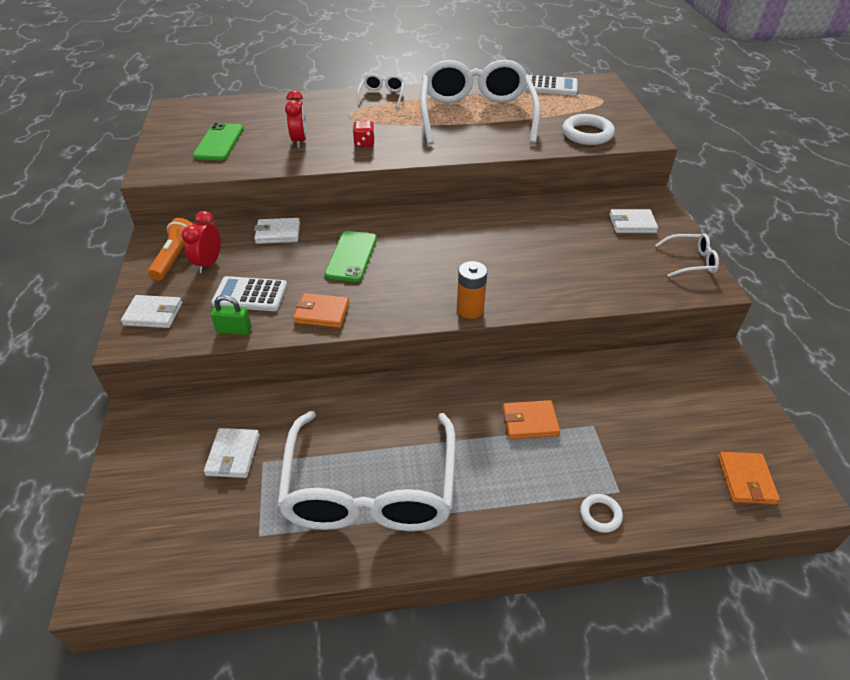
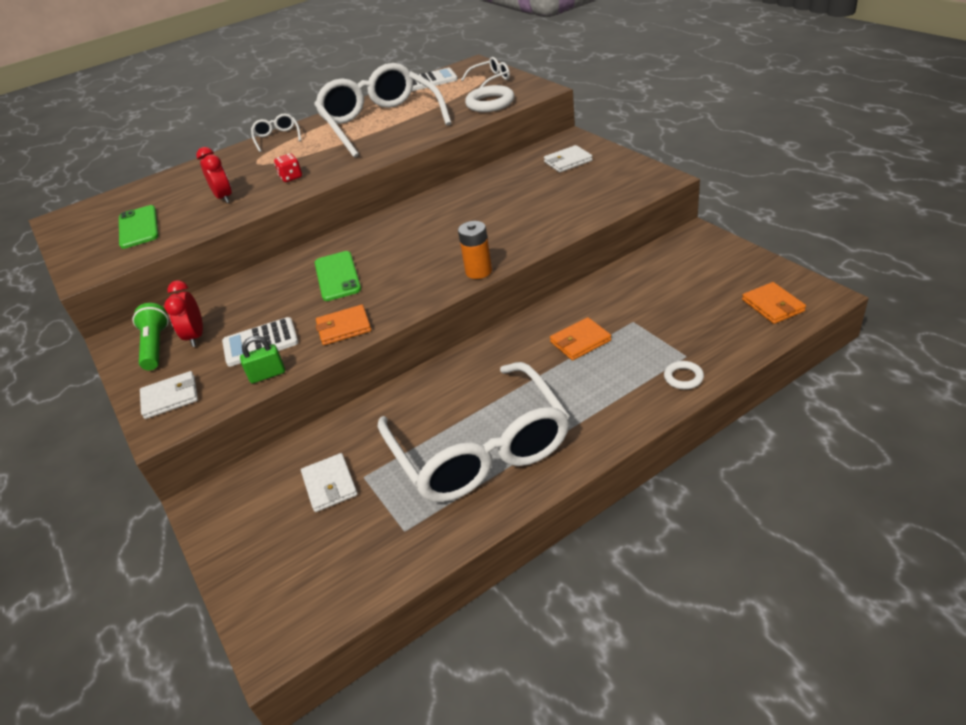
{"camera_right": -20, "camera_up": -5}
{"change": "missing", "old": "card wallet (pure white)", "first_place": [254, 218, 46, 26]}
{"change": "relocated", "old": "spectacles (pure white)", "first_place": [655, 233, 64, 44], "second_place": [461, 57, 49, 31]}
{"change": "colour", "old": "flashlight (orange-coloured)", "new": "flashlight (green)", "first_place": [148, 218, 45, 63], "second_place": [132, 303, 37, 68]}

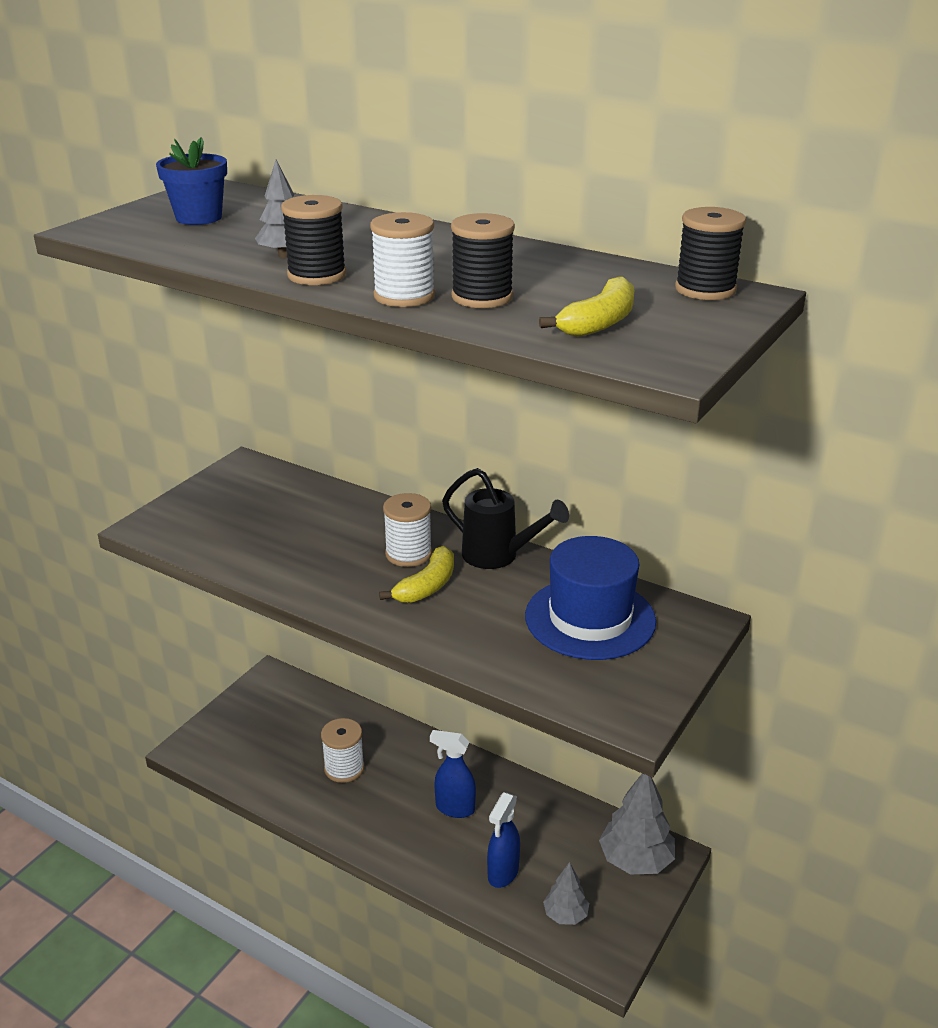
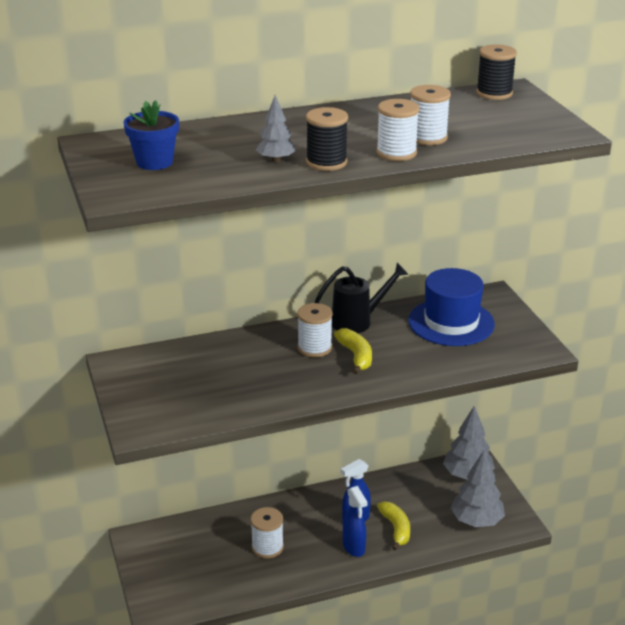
{"camera_right": -50, "camera_up": 0}
{"change": "relocated", "old": "spray bottle (royal blue)", "first_place": [487, 792, 33, 96], "second_place": [343, 486, 24, 71]}
{"change": "relocated", "old": "banana (yellow)", "first_place": [539, 276, 95, 61], "second_place": [377, 501, 33, 50]}
{"change": "colour", "old": "bobbin (black)", "new": "bobbin (pure white)", "first_place": [451, 213, 64, 95], "second_place": [410, 85, 41, 60]}
{"change": "size", "old": "tree (gray)", "first_place": [543, 862, 46, 63], "second_place": [451, 450, 54, 77], "factor": 1.74}

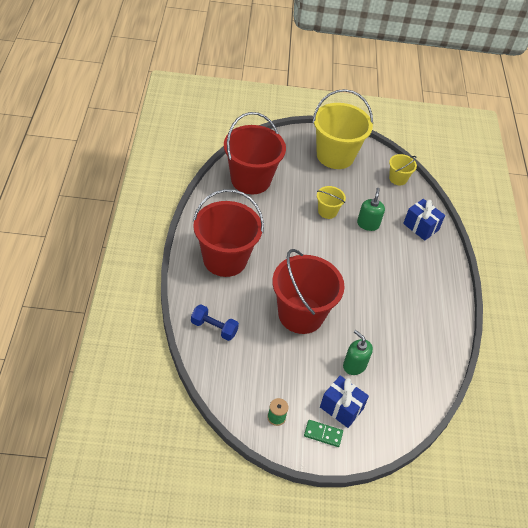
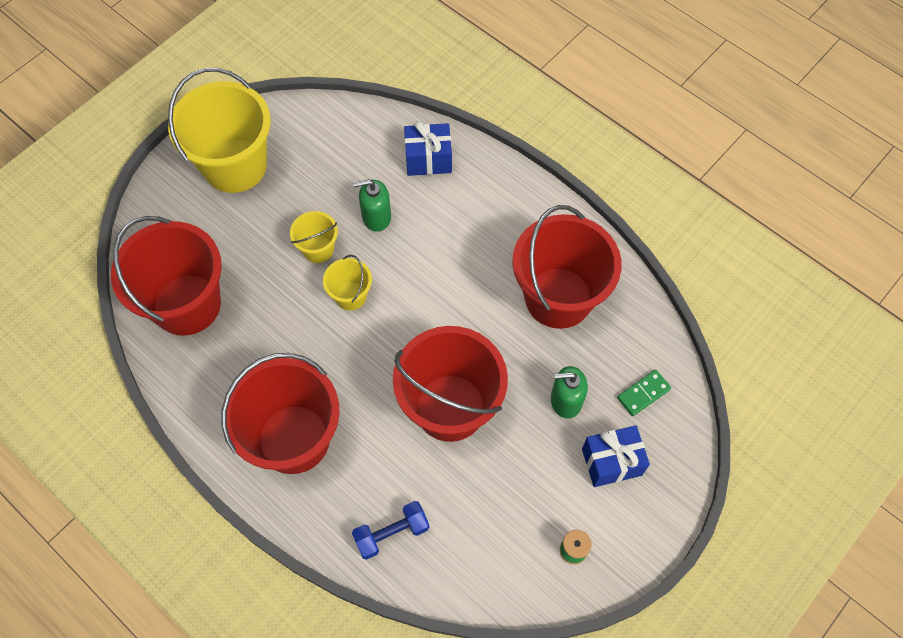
{"camera_right": -45, "camera_up": 15}
{"change": "appeared", "new": "bucket (scarlet)", "second_place": [512, 205, 110, 124]}
{"change": "relocated", "old": "domino piece (green)", "first_place": [304, 420, 39, 27], "second_place": [617, 370, 54, 46]}
{"change": "relocated", "old": "bucket (yellow)", "first_place": [389, 154, 28, 31], "second_place": [323, 255, 49, 55]}
{"change": "spun", "old": "soap pump (green)", "first_place": [357, 188, 28, 43], "second_place": [353, 179, 38, 53], "degrees": -60}

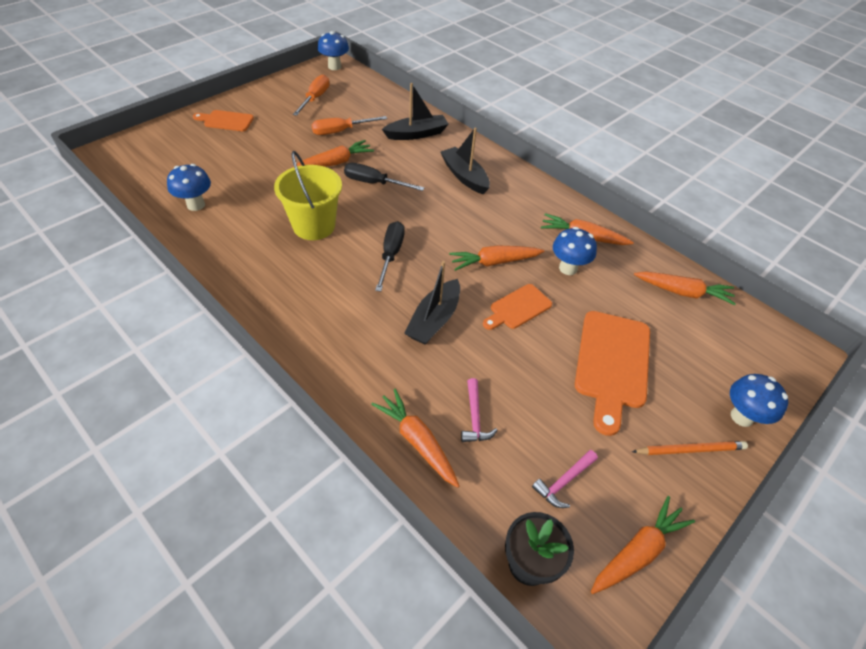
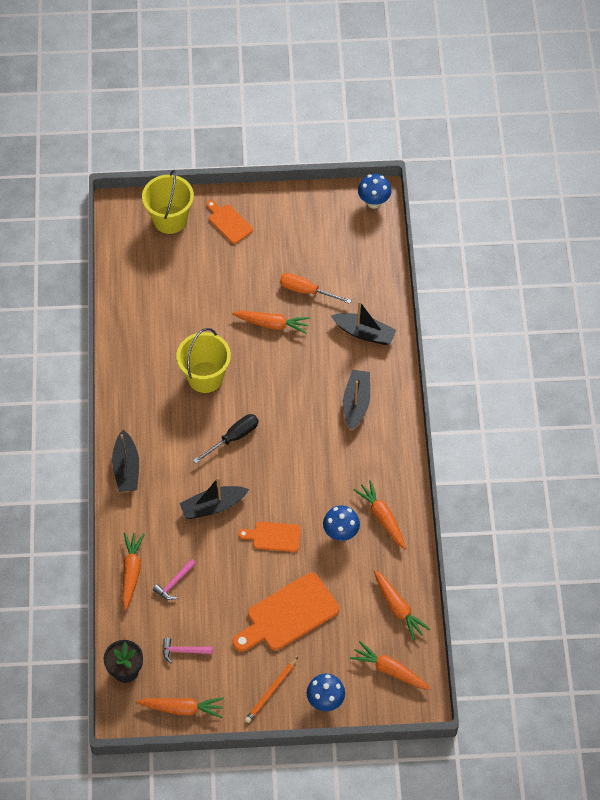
{"camera_right": 45, "camera_up": 10}
{"change": "missing", "old": "fungus (royal blue)", "first_place": [167, 164, 44, 47]}
{"change": "missing", "old": "screwdriver (orange-coloured)", "first_place": [293, 75, 36, 41]}
{"change": "missing", "old": "screwdriver (black)", "first_place": [344, 163, 80, 28]}
{"change": "appeared", "new": "sailboat (black)", "second_place": [112, 430, 27, 62]}
{"change": "appeared", "new": "bucket (yellow)", "second_place": [142, 170, 52, 64]}
{"change": "relocated", "old": "root vegetable (orange-coloured)", "first_place": [449, 245, 95, 26], "second_place": [350, 641, 81, 49]}
{"change": "spun", "old": "lead pencil (orange-coloured)", "first_place": [632, 441, 116, 14], "second_place": [245, 657, 53, 66], "degrees": 90}

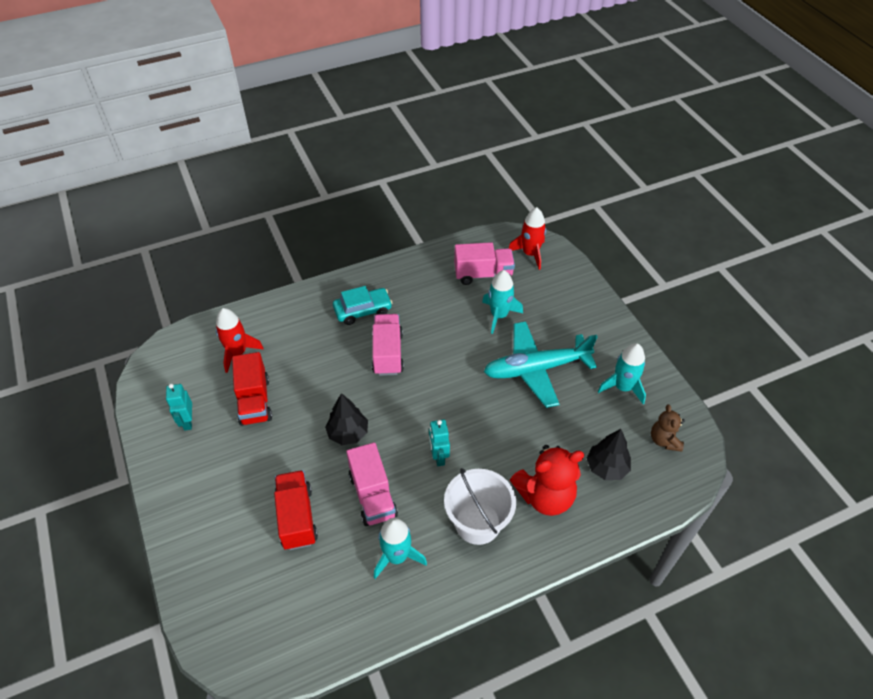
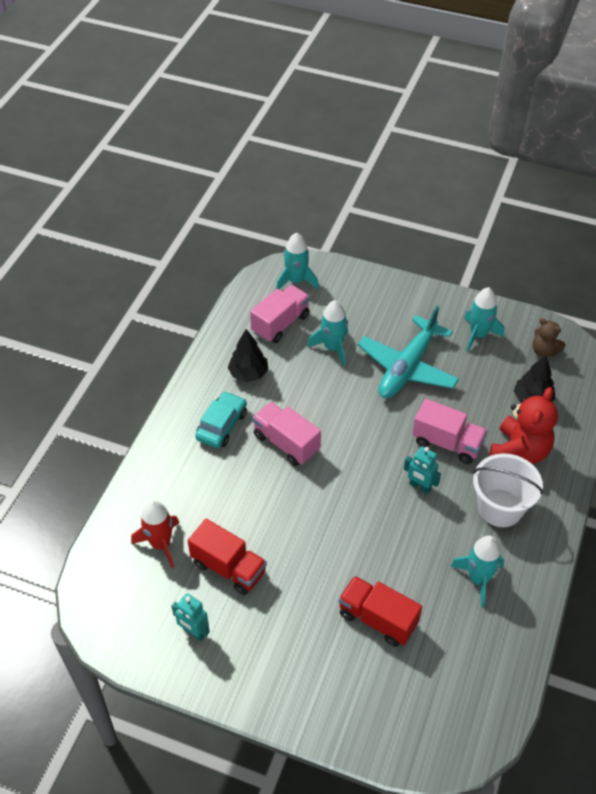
{"camera_right": -45, "camera_up": 0}
{"change": "relocated", "old": "tree (black)", "first_place": [325, 393, 43, 52], "second_place": [227, 329, 41, 53]}
{"change": "relocated", "old": "toy truck (pink)", "first_place": [346, 442, 52, 84], "second_place": [412, 399, 75, 65]}
{"change": "colour", "old": "toy rocket (scarlet)", "new": "toy rocket (turquoise)", "first_place": [509, 207, 37, 63], "second_place": [276, 233, 43, 56]}

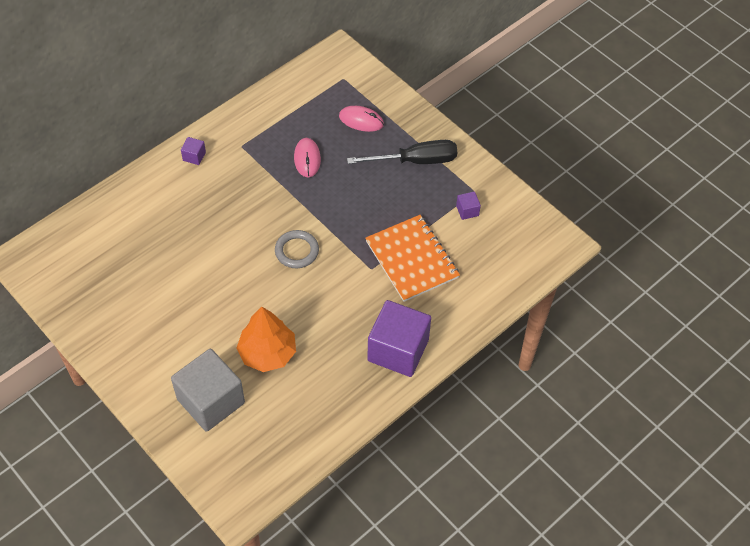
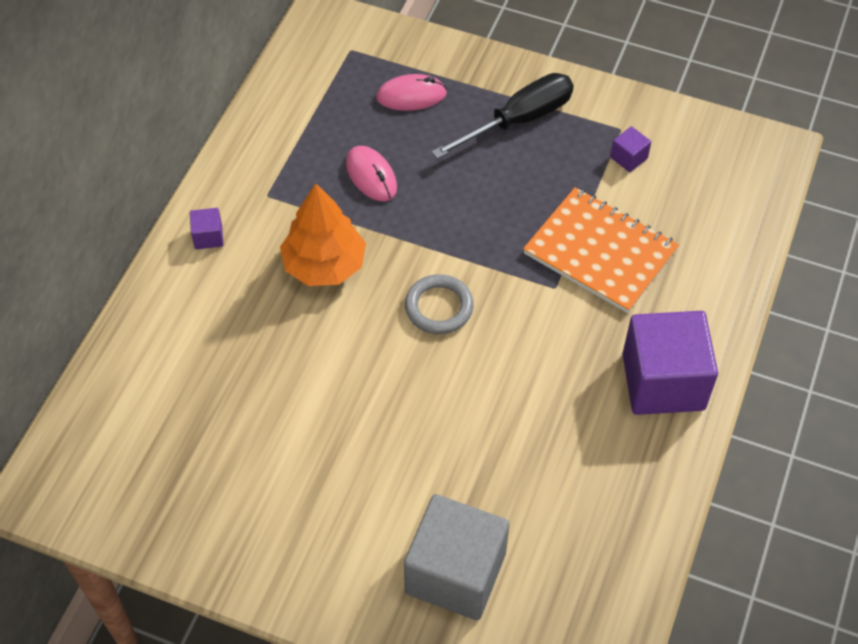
{"camera_right": -25, "camera_up": 0}
{"change": "relocated", "old": "tree (orange-coloured)", "first_place": [237, 307, 59, 65], "second_place": [280, 183, 86, 103]}

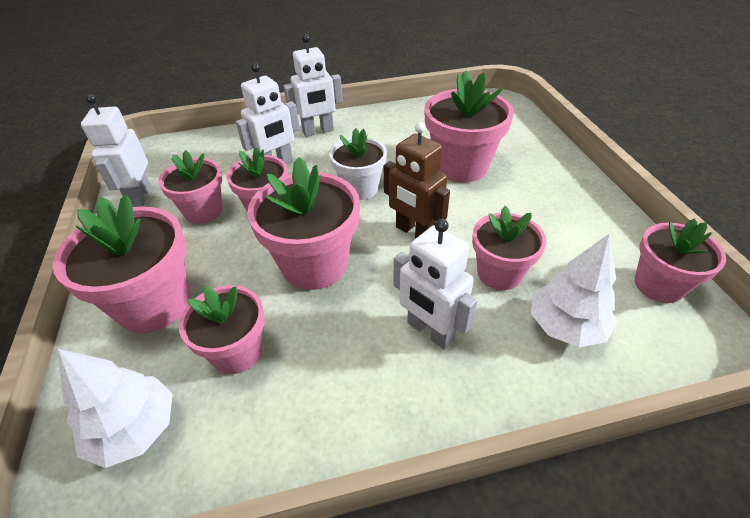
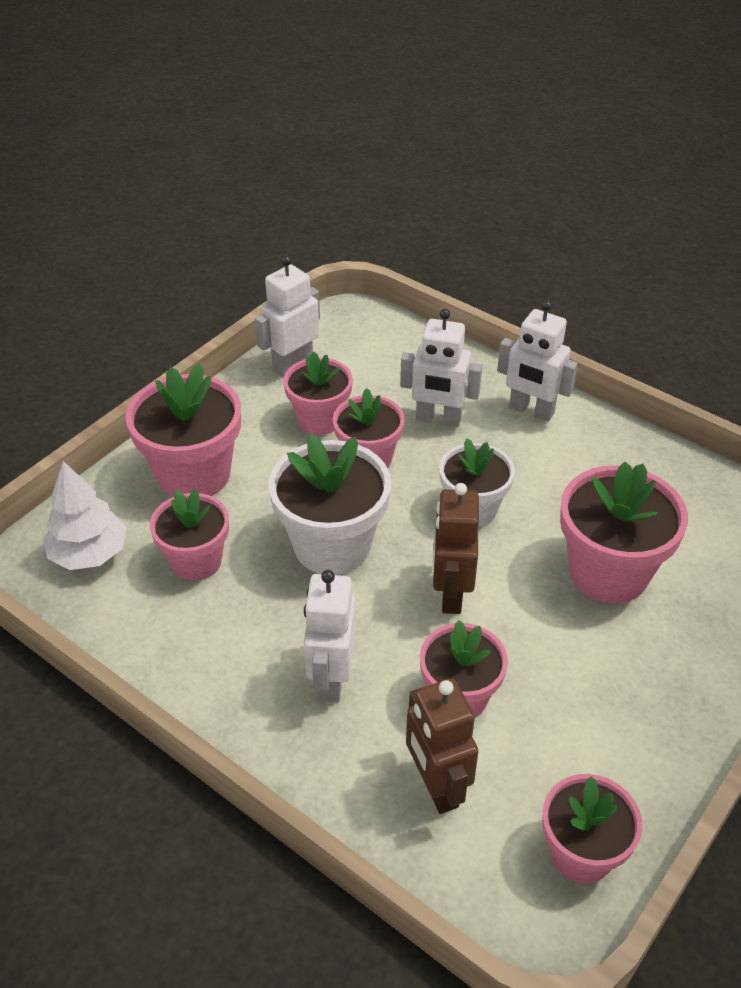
{"camera_right": 50, "camera_up": 0}
{"change": "exchanged", "old": "tree (pure white)", "new": "robot figure (russet)", "first_place": [531, 233, 86, 114], "second_place": [406, 678, 73, 136]}
{"change": "colour", "old": "flower pot (pink)", "new": "flower pot (pure white)", "first_place": [247, 157, 113, 133], "second_place": [268, 434, 123, 141]}

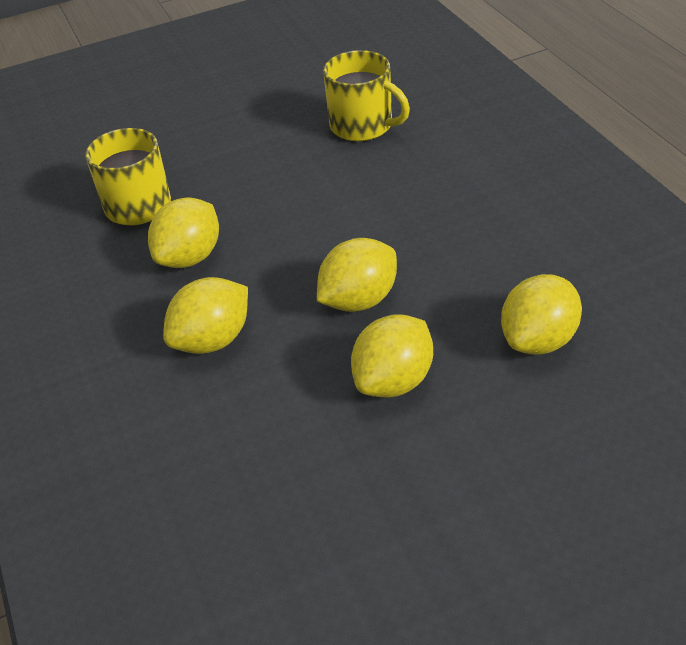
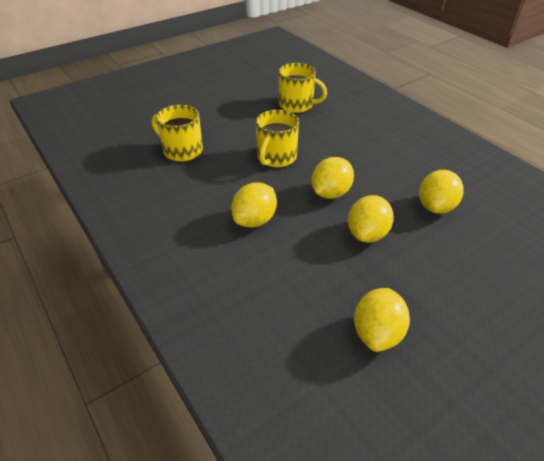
{"camera_right": -15, "camera_up": 0}
{"change": "appeared", "new": "mug (yellow)", "second_place": [256, 110, 43, 57]}
{"change": "relocated", "old": "lemon (yellow)", "first_place": [148, 197, 71, 71], "second_place": [354, 288, 56, 64]}

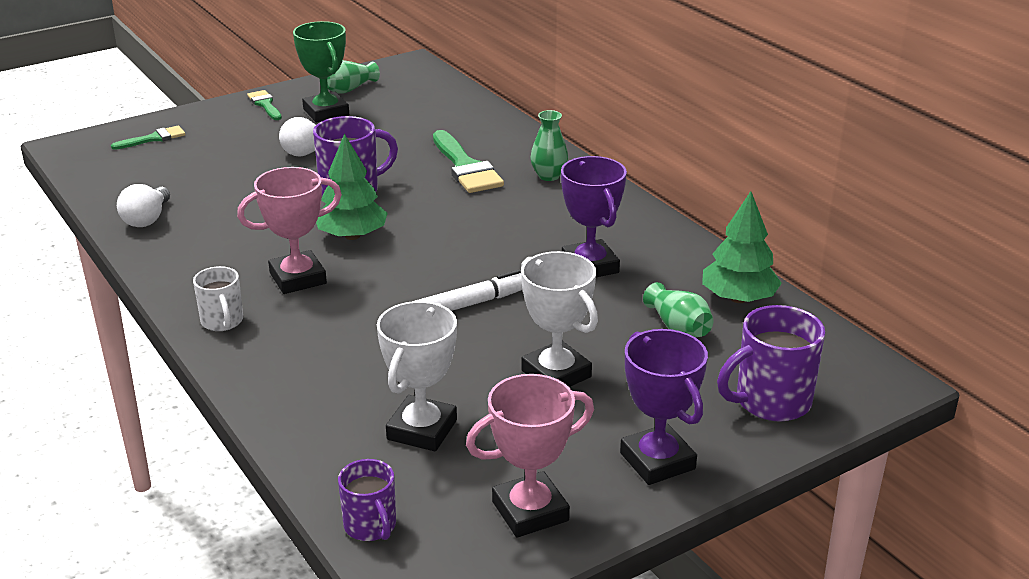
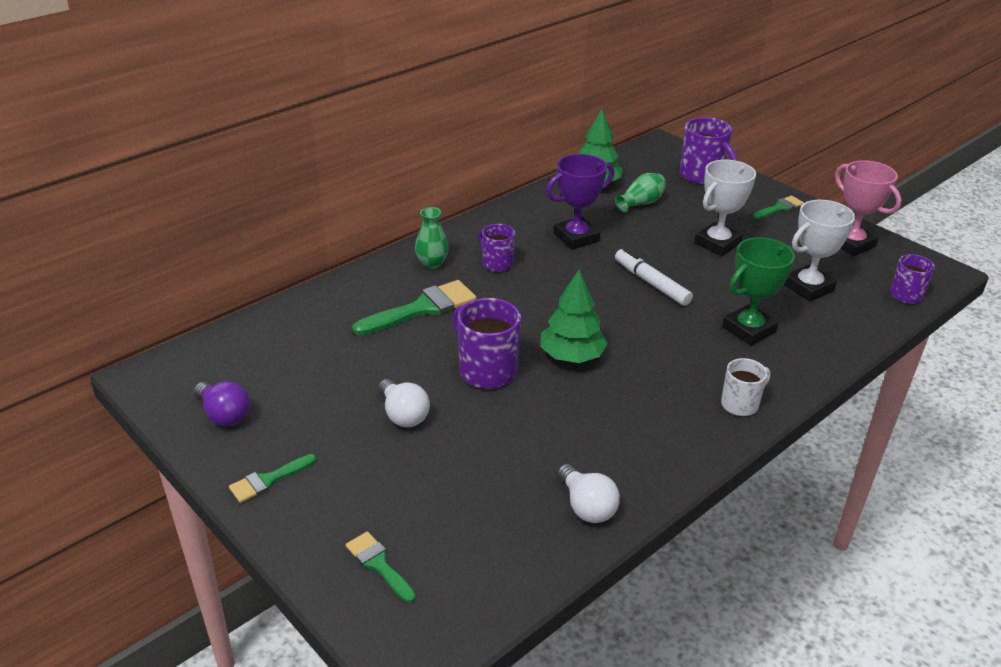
{"camera_right": -100, "camera_up": 5}
{"change": "missing", "old": "prize cup (pink)", "first_place": [237, 167, 105, 127]}
{"change": "appeared", "new": "mug (violet)", "second_place": [478, 224, 37, 48]}
{"change": "relocated", "old": "prize cup (green)", "first_place": [293, 21, 56, 101], "second_place": [722, 237, 73, 109]}
{"change": "exchanged", "old": "vase (green)", "new": "bulb (violet)", "first_place": [327, 60, 53, 34], "second_place": [194, 381, 56, 45]}
{"change": "exchanged", "old": "prize cup (violet)", "new": "paint brush (green)", "first_place": [620, 329, 88, 156], "second_place": [752, 196, 52, 23]}
{"change": "spun", "old": "bulb (pure white)", "first_place": [117, 184, 53, 43], "second_place": [557, 464, 63, 59], "degrees": 60}
{"change": "spun", "old": "prize cup (pure white)", "first_place": [377, 301, 80, 150], "second_place": [784, 200, 71, 102], "degrees": -45}

